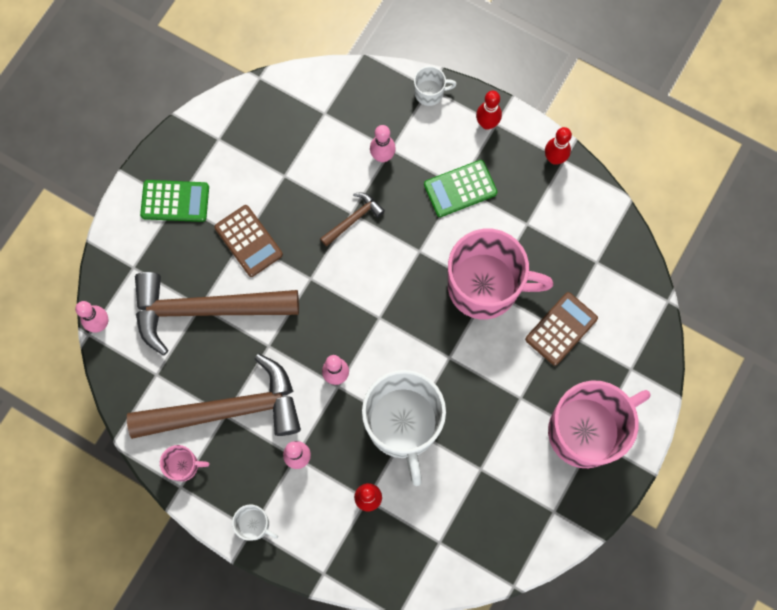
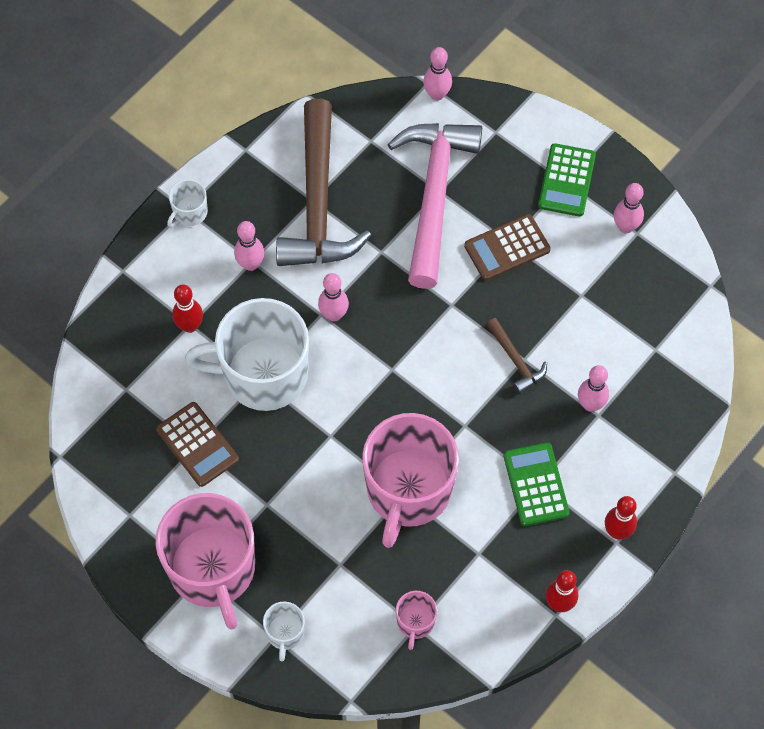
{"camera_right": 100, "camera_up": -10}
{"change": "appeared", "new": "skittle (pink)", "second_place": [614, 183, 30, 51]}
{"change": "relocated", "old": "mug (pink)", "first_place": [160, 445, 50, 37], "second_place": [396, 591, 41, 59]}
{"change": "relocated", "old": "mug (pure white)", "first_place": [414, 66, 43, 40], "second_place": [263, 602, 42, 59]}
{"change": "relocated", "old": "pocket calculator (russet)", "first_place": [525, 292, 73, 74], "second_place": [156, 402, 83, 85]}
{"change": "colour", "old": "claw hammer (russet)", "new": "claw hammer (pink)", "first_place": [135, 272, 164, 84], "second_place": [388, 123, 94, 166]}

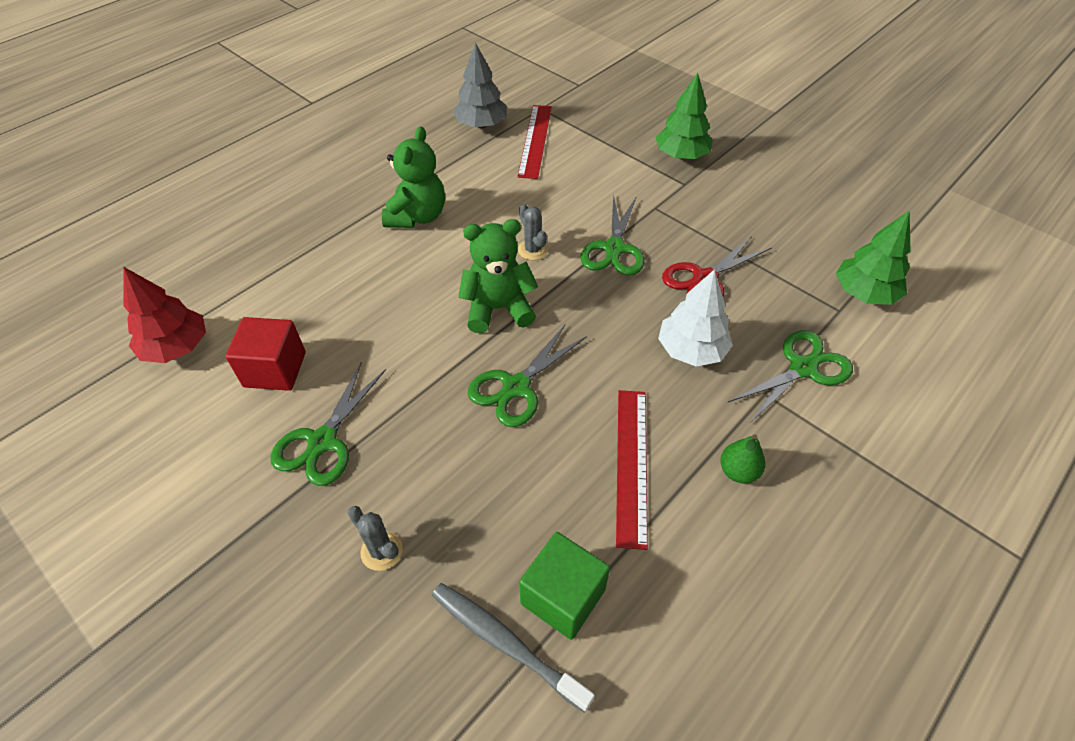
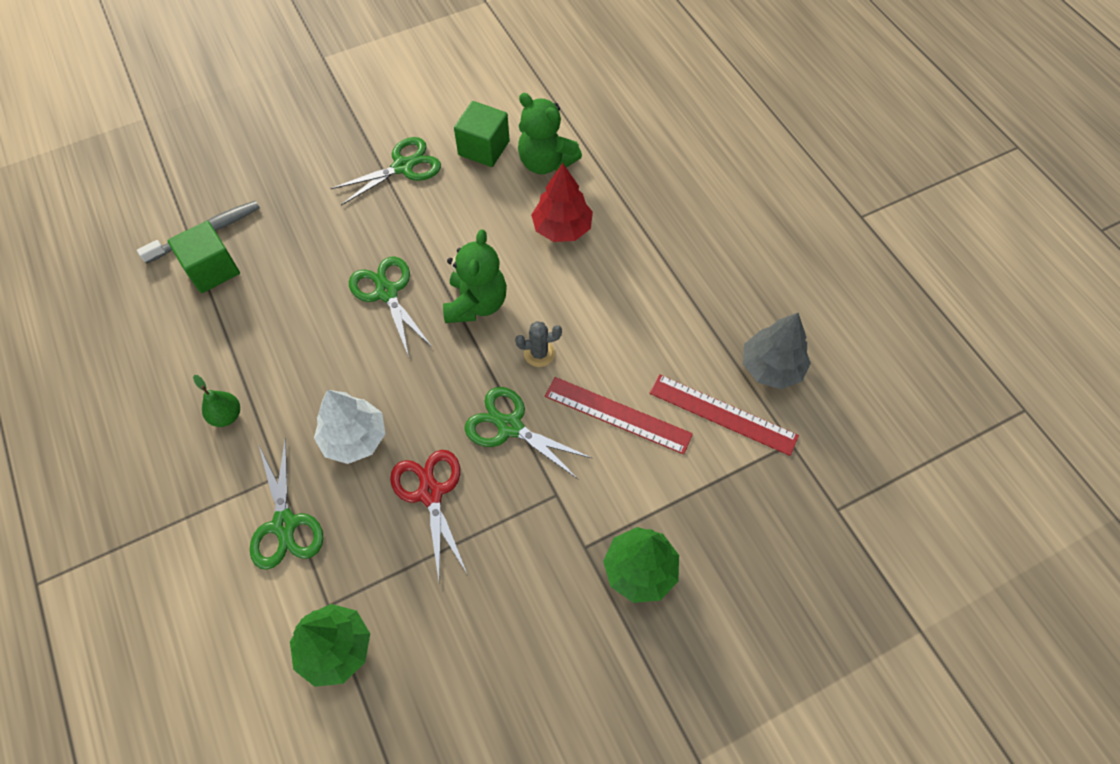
{"camera_right": 110, "camera_up": 10}
{"change": "missing", "old": "saguaro cactus (gray)", "first_place": [348, 506, 55, 65]}
{"change": "relocated", "old": "tree (scarlet)", "first_place": [123, 267, 83, 96], "second_place": [531, 163, 62, 79]}
{"change": "relocated", "old": "stuffed bear (green)", "first_place": [382, 126, 63, 102], "second_place": [518, 93, 64, 81]}
{"change": "relocated", "old": "measuring stick (scarlet)", "first_place": [616, 390, 32, 160], "second_place": [545, 377, 148, 78]}
{"change": "colour", "old": "block (scarlet)", "new": "block (green)", "first_place": [225, 317, 81, 74], "second_place": [454, 101, 56, 66]}
{"change": "spun", "old": "shears (green)", "first_place": [270, 362, 116, 124], "second_place": [330, 137, 111, 68], "degrees": 105}

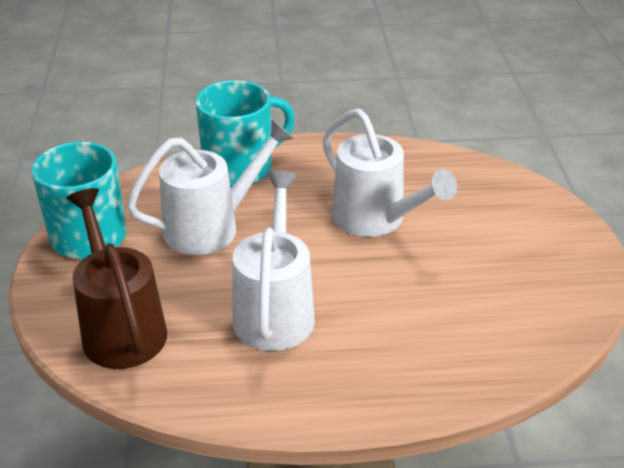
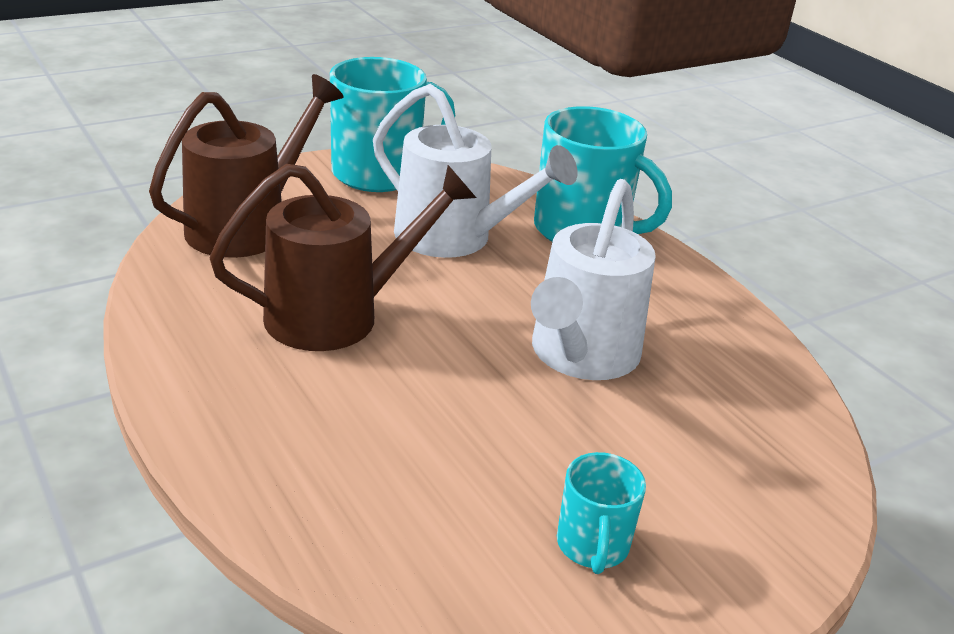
{"camera_right": 60, "camera_up": -5}
{"change": "appeared", "new": "mug (turquoise)", "second_place": [557, 452, 89, 122]}
{"change": "colour", "old": "watering pot (pure white)", "new": "watering pot (russet)", "first_place": [232, 171, 83, 180], "second_place": [209, 164, 267, 187]}

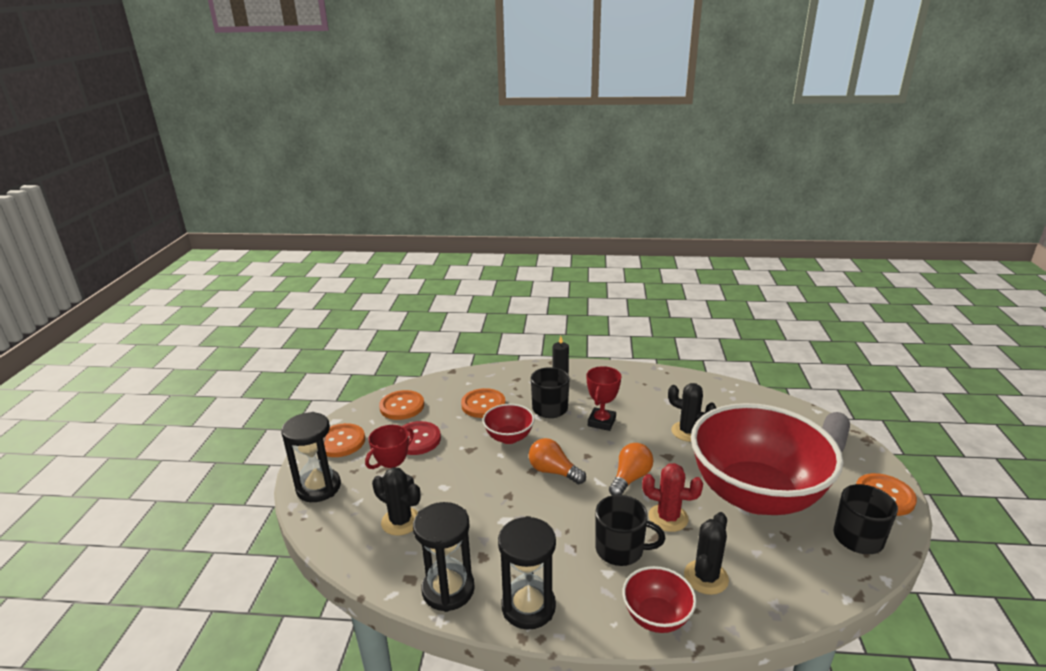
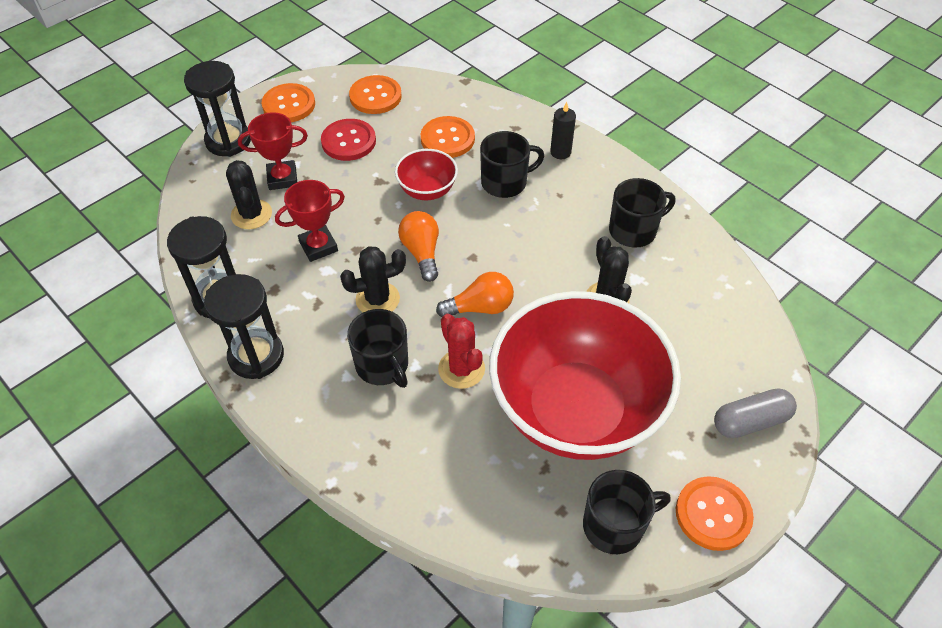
{"camera_right": 40, "camera_up": 25}
{"change": "missing", "old": "serving bowl (scarlet)", "first_place": [623, 566, 74, 67]}
{"change": "appeared", "new": "mug (black)", "second_place": [609, 178, 66, 70]}
{"change": "relocated", "old": "prize cup (scarlet)", "first_place": [587, 366, 34, 65], "second_place": [275, 180, 70, 82]}
{"change": "relocated", "old": "saguaro cactus (black)", "first_place": [684, 512, 45, 83], "second_place": [340, 246, 66, 67]}

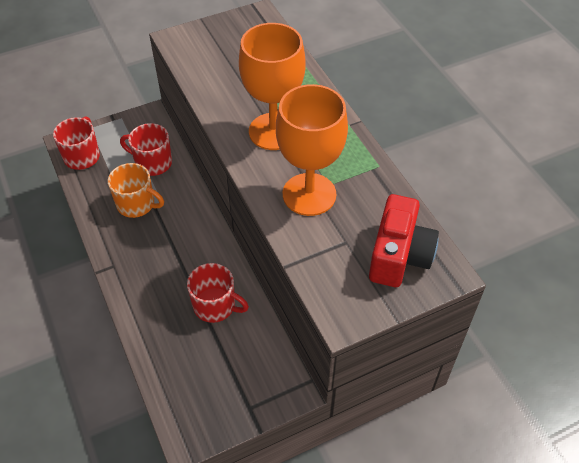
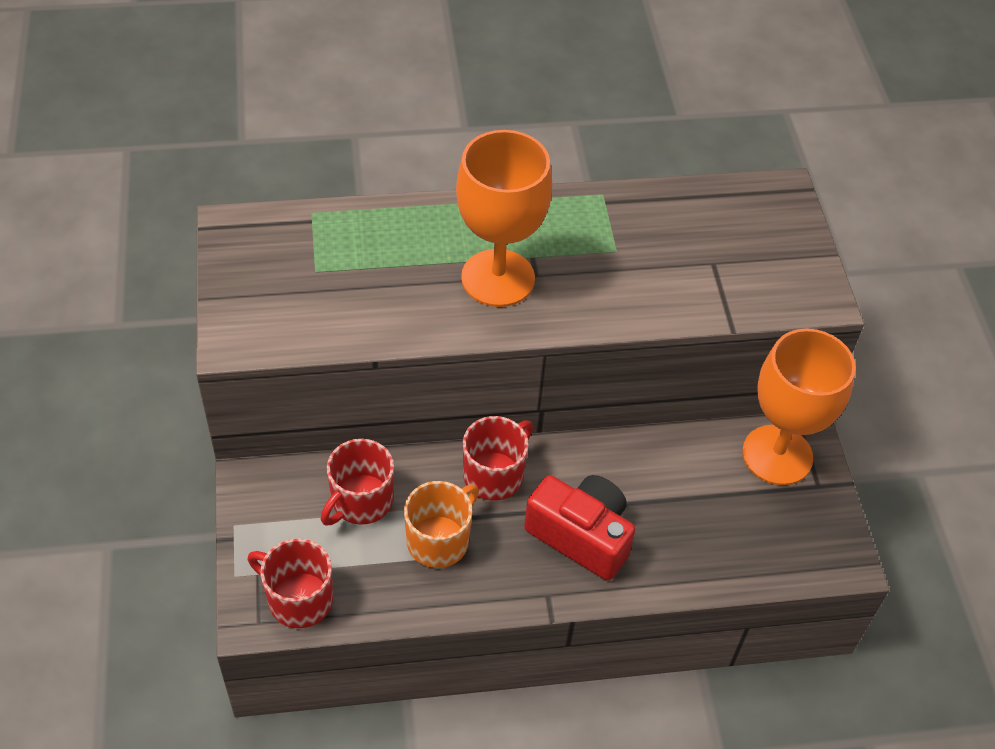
{"camera_right": -75, "camera_up": 0}
{"change": "relocated", "old": "mug (scarlet)", "first_place": [187, 263, 62, 60], "second_place": [463, 416, 70, 85]}
{"change": "relocated", "old": "wine glass (orange-coloured)", "first_place": [276, 84, 72, 132], "second_place": [742, 329, 114, 156]}
{"change": "relocated", "old": "compact camera (scarlet)", "first_place": [369, 194, 70, 93], "second_place": [524, 475, 111, 106]}

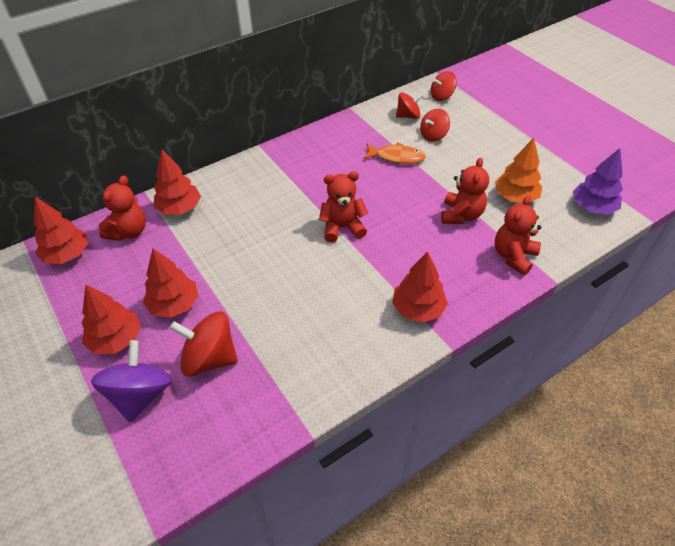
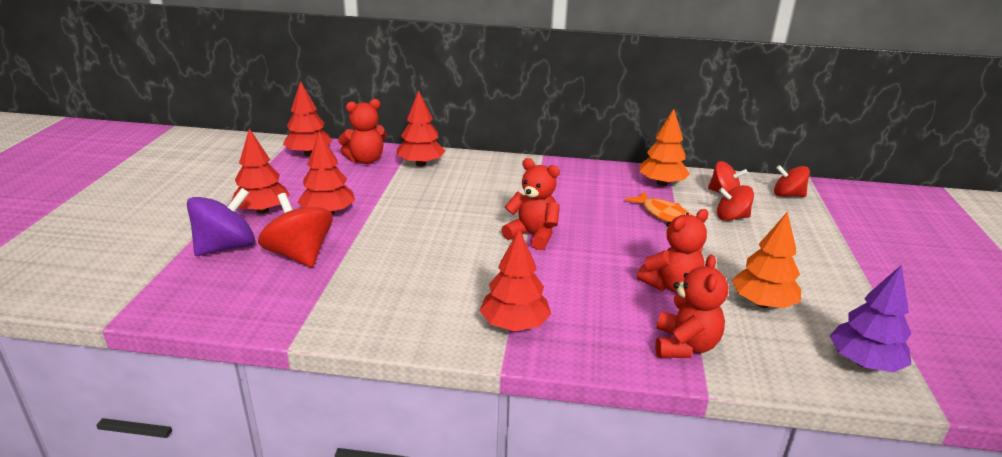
{"camera_right": 40, "camera_up": -20}
{"change": "appeared", "new": "tree (orange-coloured)", "second_place": [639, 109, 51, 77]}
{"change": "spun", "old": "stuffed bear (scarlet)", "first_place": [495, 195, 46, 80], "second_place": [655, 255, 73, 103], "degrees": 120}

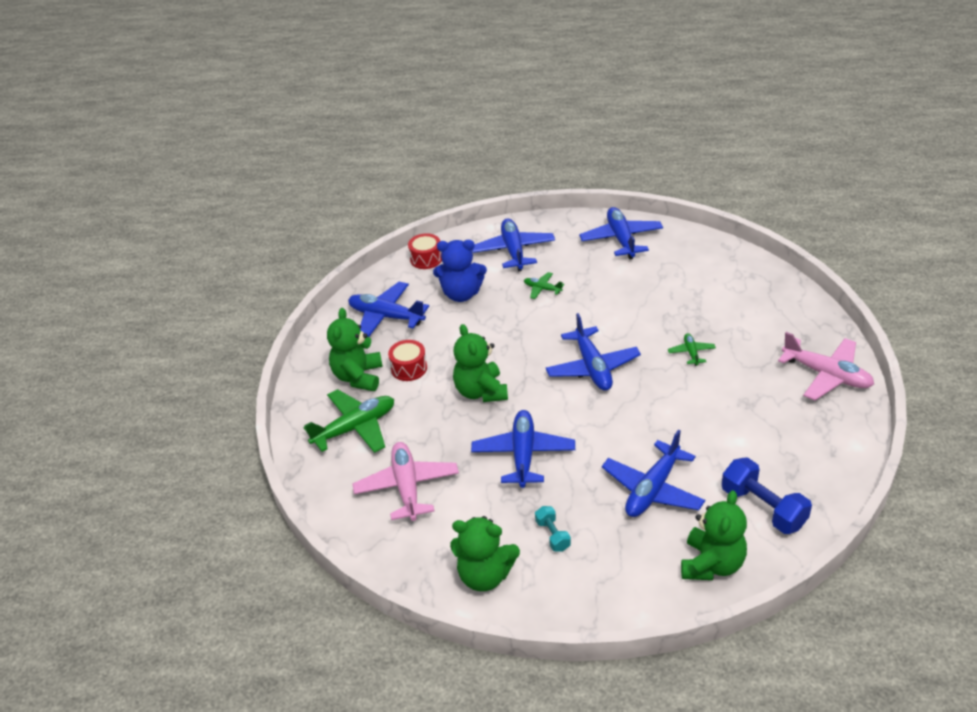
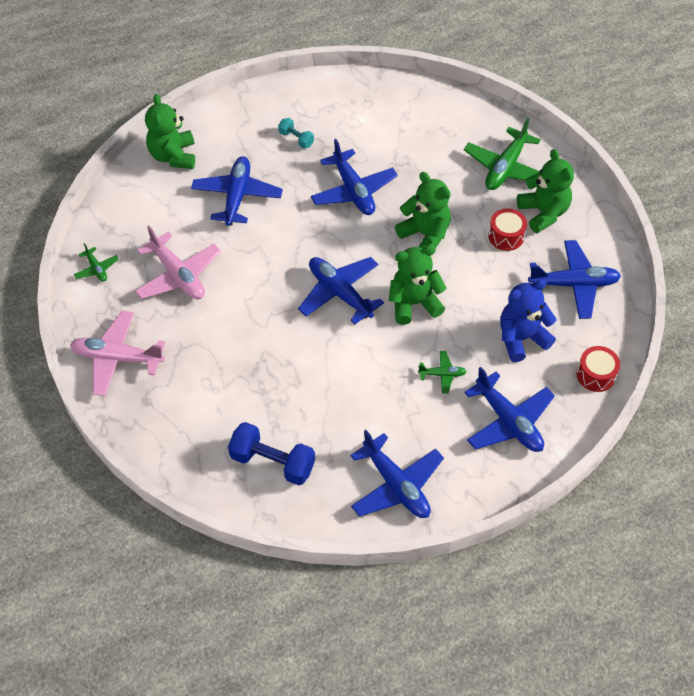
{"camera_right": 150, "camera_up": 15}
{"change": "relocated", "old": "toy plane (pink)", "first_place": [352, 442, 107, 79], "second_place": [135, 226, 86, 73]}
{"change": "relocated", "old": "stuffed bear (green)", "first_place": [450, 516, 70, 75], "second_place": [389, 245, 58, 80]}
{"change": "relocated", "old": "toy plane (green)", "first_place": [668, 333, 48, 33], "second_place": [73, 243, 46, 39]}
{"change": "relocated", "old": "hand weight (royal blue)", "first_place": [721, 458, 91, 76], "second_place": [228, 422, 87, 64]}

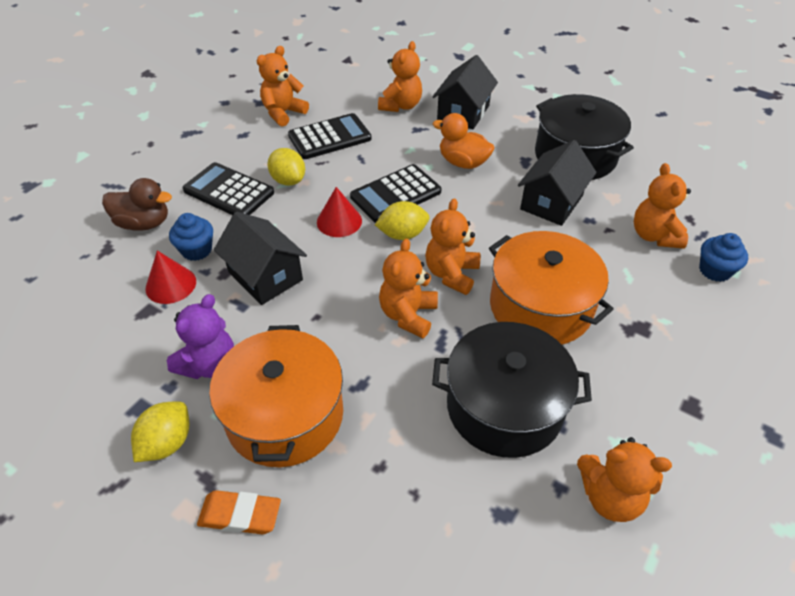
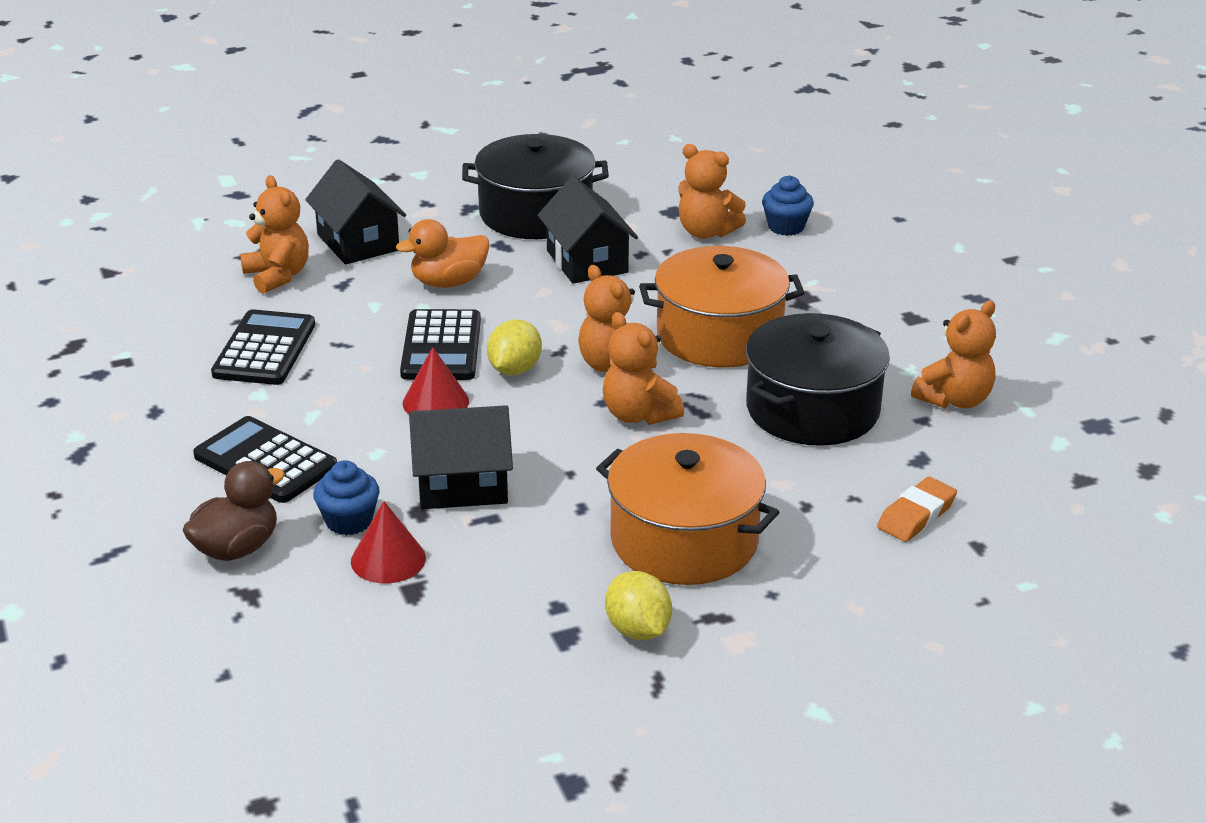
{"camera_right": -55, "camera_up": -15}
{"change": "missing", "old": "stuffed bear (violet)", "first_place": [167, 294, 67, 85]}
{"change": "missing", "old": "stuffed bear (orange-coloured)", "first_place": [257, 46, 52, 81]}
{"change": "missing", "old": "lemon (yellow)", "first_place": [267, 148, 38, 38]}
{"change": "relocated", "old": "pencil eraser (orange-coloured)", "first_place": [197, 490, 84, 44], "second_place": [877, 477, 80, 65]}
{"change": "spun", "old": "pocket calculator (black)", "first_place": [182, 162, 92, 53], "second_place": [193, 416, 144, 87], "degrees": 60}

